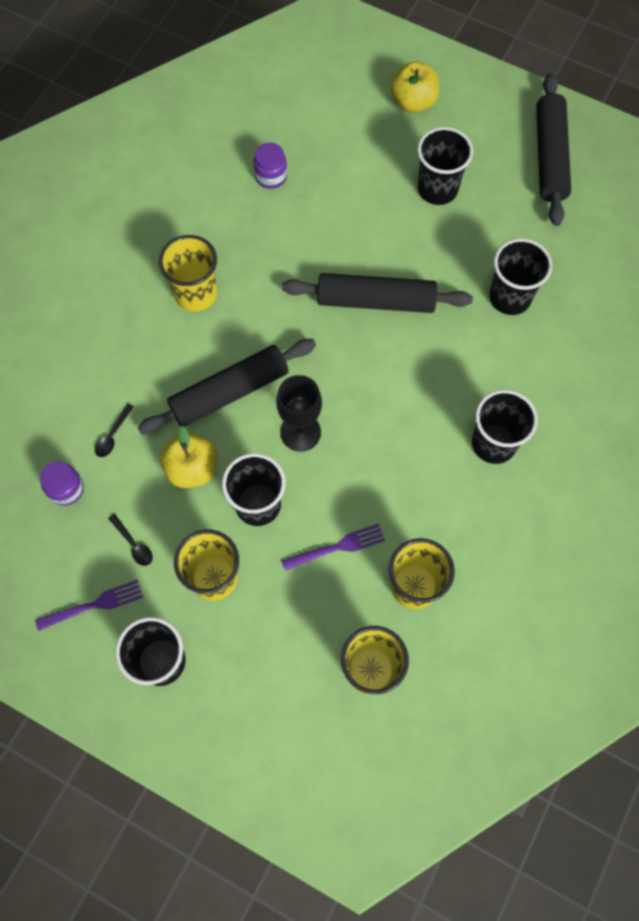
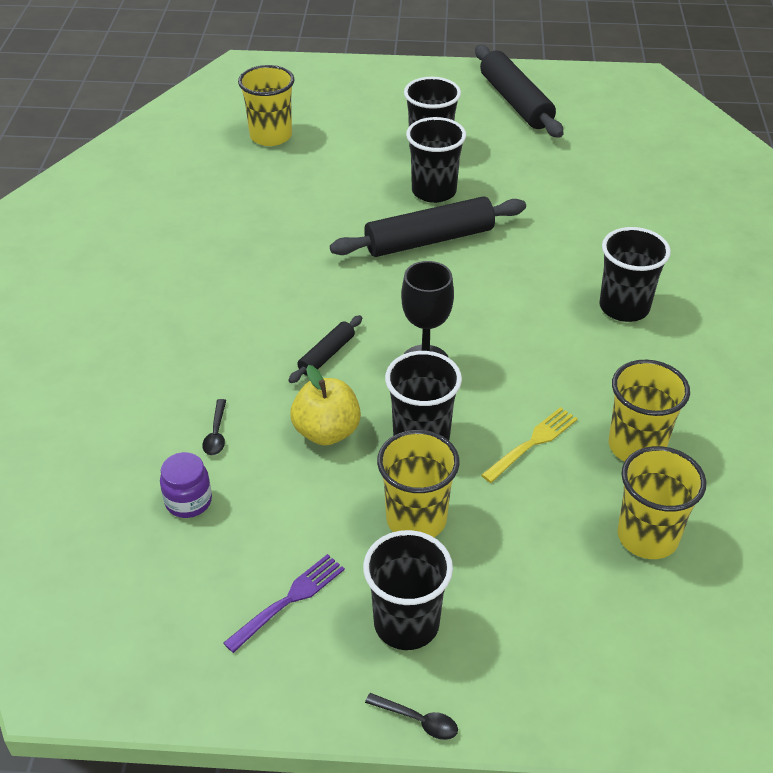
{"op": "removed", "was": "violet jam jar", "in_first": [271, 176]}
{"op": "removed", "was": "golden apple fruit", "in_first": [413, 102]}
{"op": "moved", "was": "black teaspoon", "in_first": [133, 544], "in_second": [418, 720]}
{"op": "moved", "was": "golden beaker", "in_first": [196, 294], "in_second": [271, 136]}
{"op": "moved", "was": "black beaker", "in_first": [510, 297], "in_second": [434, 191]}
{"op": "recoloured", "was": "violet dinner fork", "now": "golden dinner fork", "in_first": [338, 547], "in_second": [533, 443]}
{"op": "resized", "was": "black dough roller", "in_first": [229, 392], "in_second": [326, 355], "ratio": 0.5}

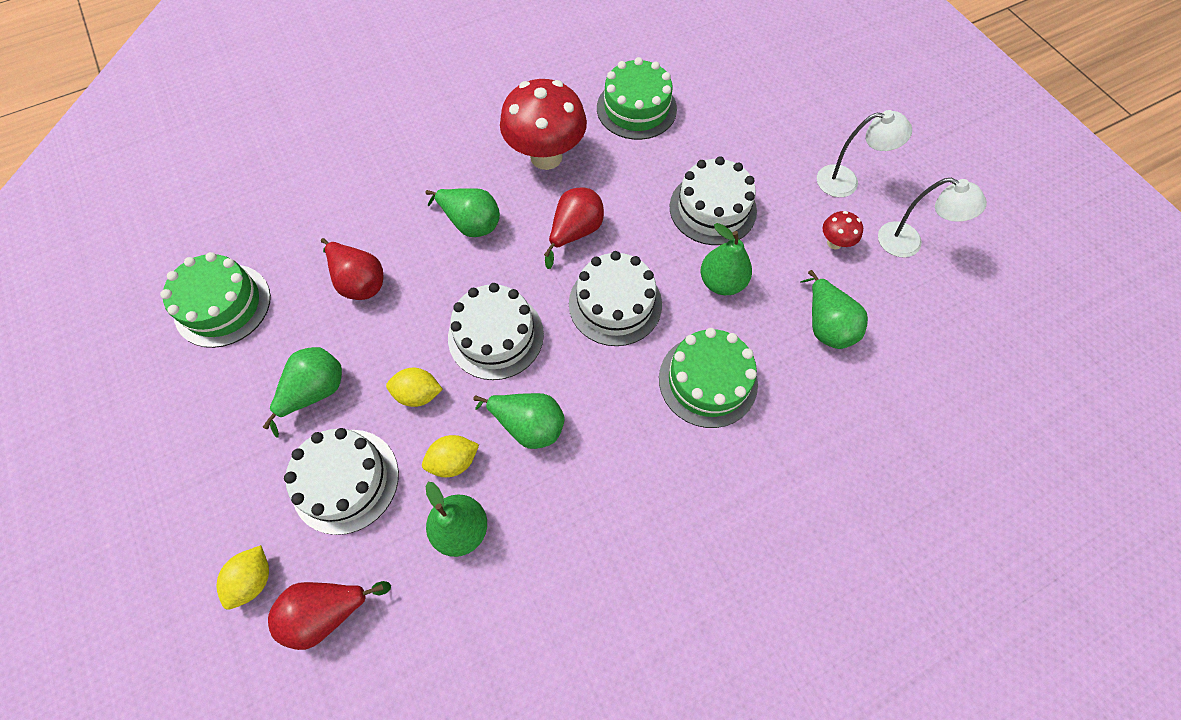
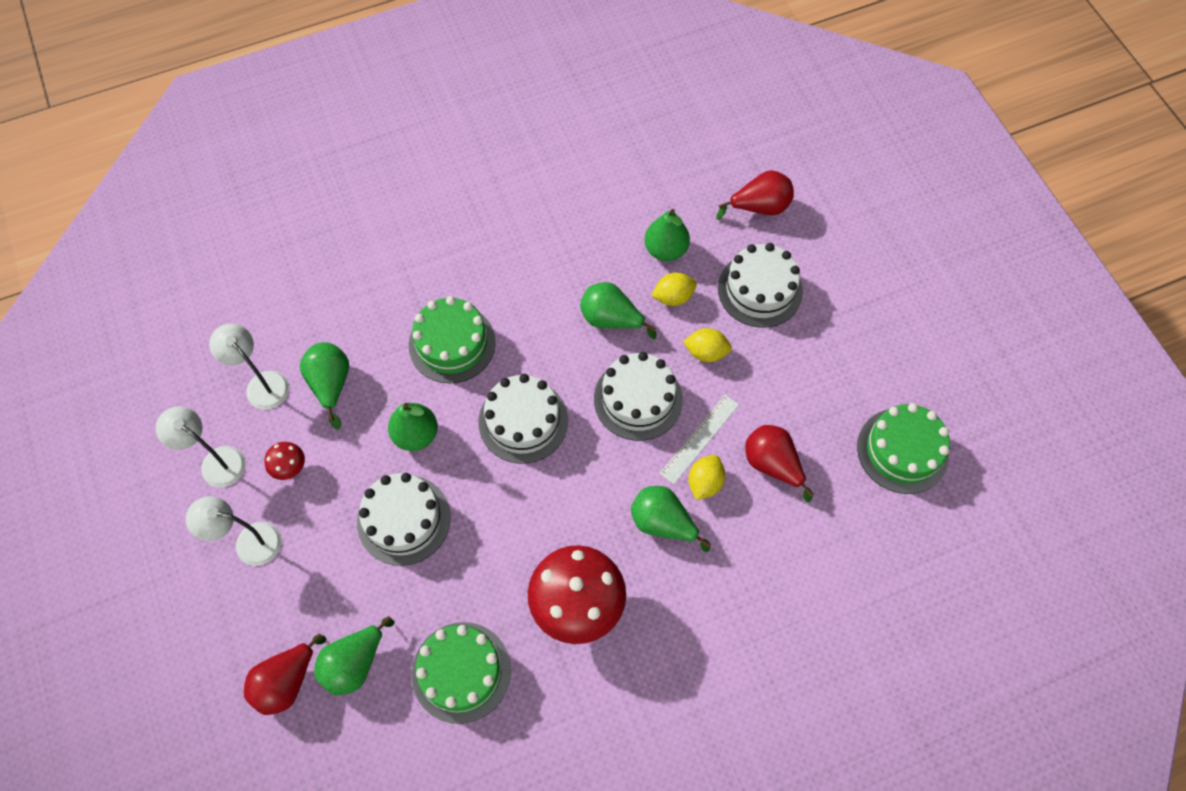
{"op": "added", "now": "pure white lamp", "in_second": [262, 384]}
{"op": "added", "now": "pure white straightedge", "in_second": [699, 438]}
{"op": "moved", "was": "golden citrus fruit", "in_first": [254, 579], "in_second": [705, 482]}
{"op": "moved", "was": "green toy pear", "in_first": [316, 392], "in_second": [355, 663]}
{"op": "moved", "was": "crimson toy pear", "in_first": [575, 232], "in_second": [287, 682]}

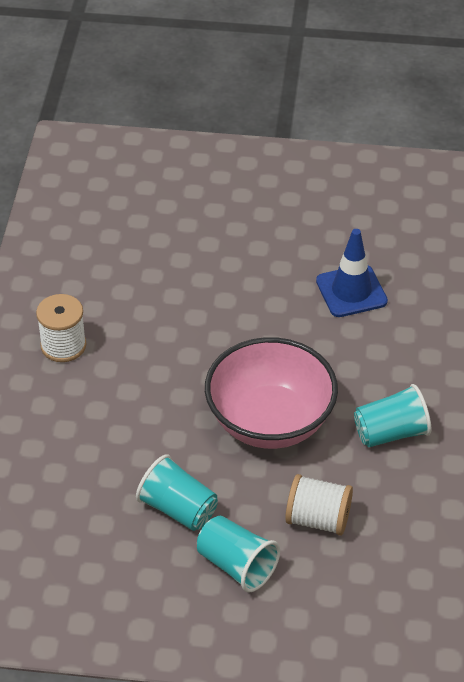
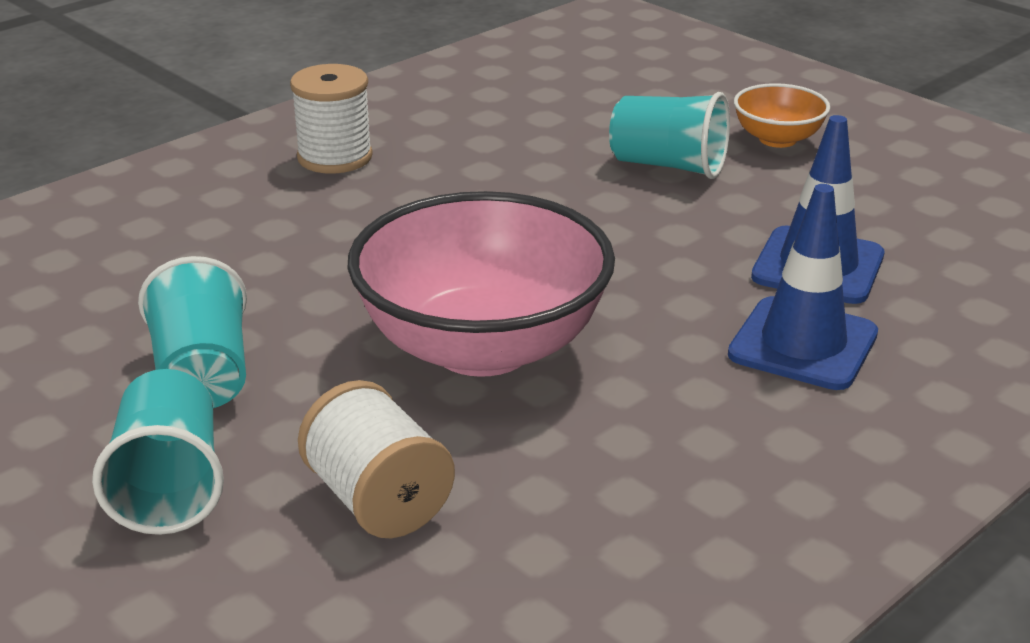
{"op": "added", "now": "cobalt road cone", "in_second": [803, 344]}
{"op": "added", "now": "bright orange bowl", "in_second": [777, 139]}
{"op": "moved", "was": "turquoise beaker", "in_first": [391, 433], "in_second": [668, 166]}

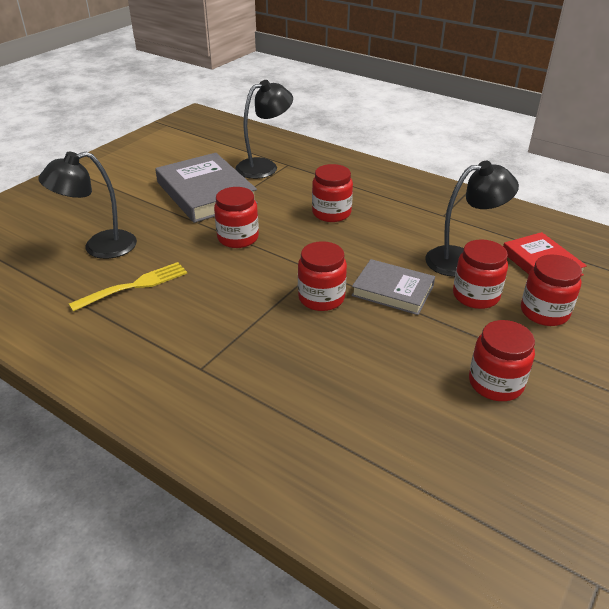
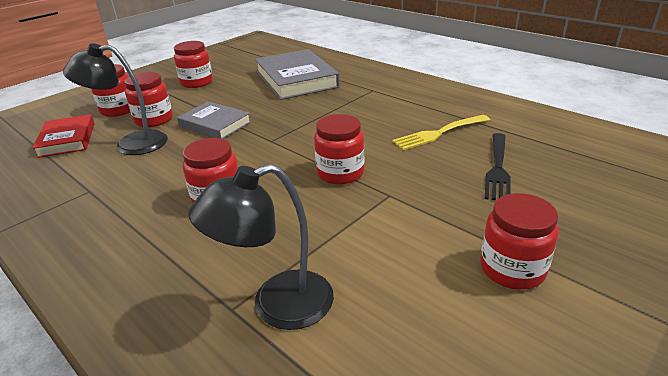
{"op": "moved", "was": "gray book", "in_first": [206, 193], "in_second": [296, 79]}
{"op": "moved", "was": "crimson jam jar", "in_first": [321, 298], "in_second": [512, 269]}
{"op": "replaced", "was": "black lamp", "now": "black dinner fork", "in_first": [99, 247], "in_second": [497, 168]}

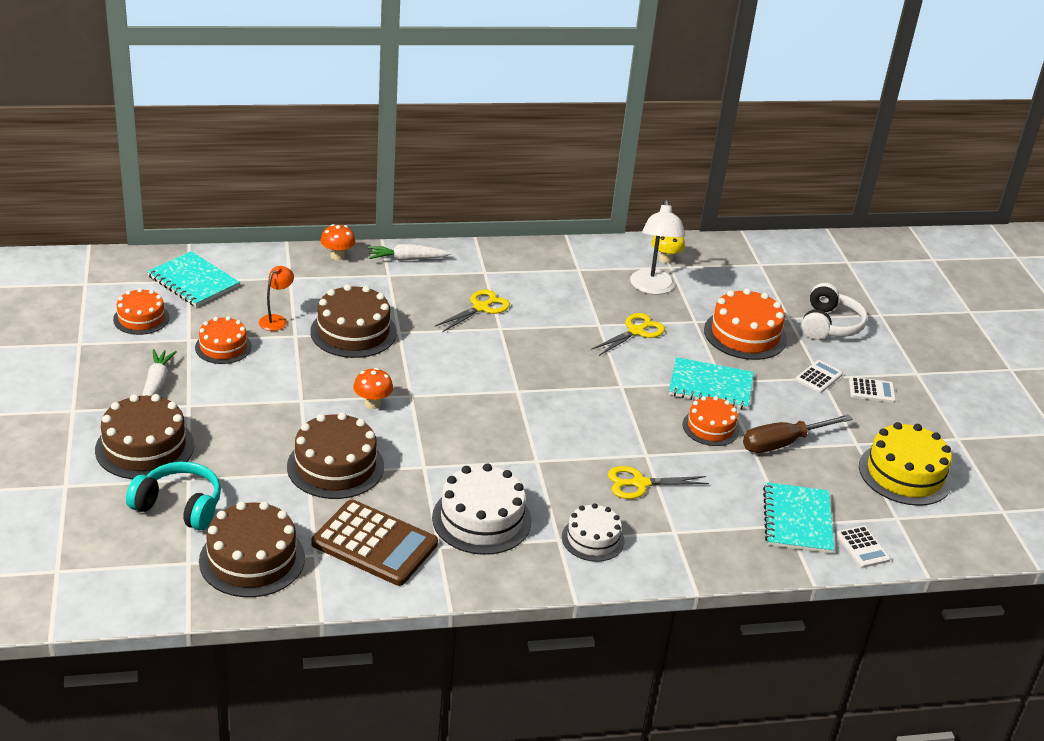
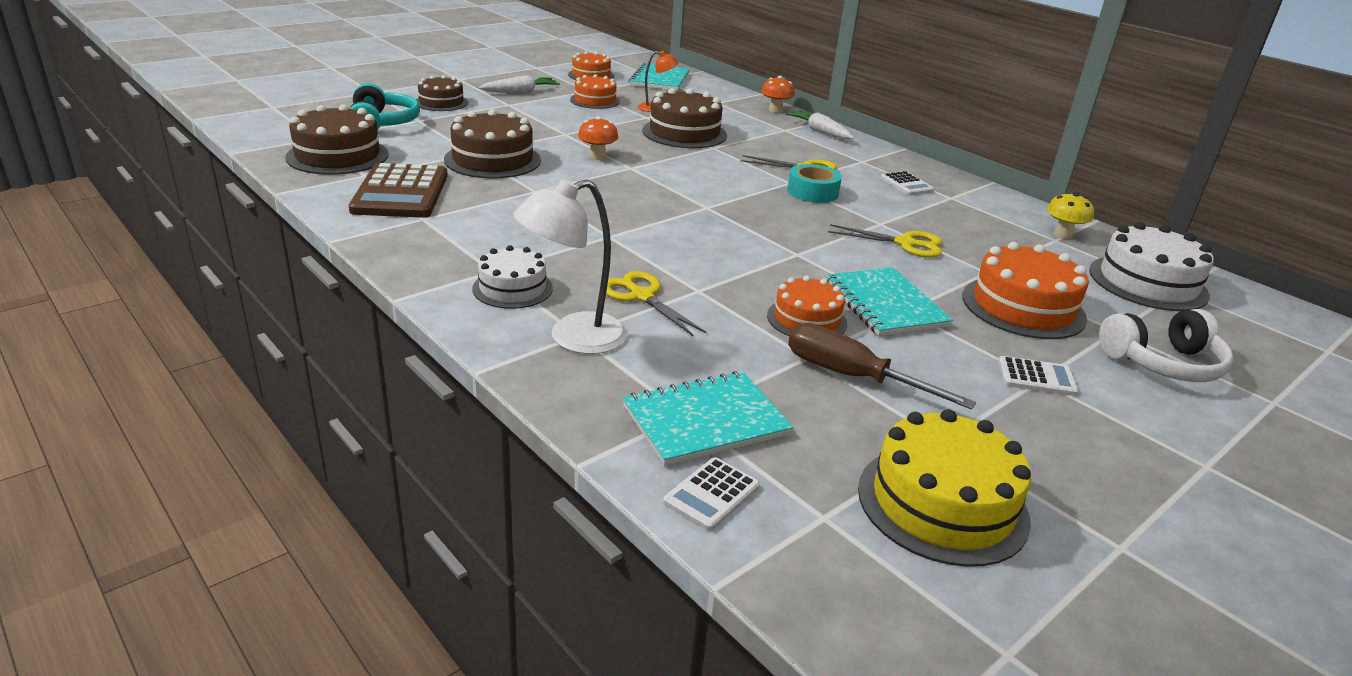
{"op": "added", "now": "turquoise roll of tape", "in_second": [812, 192]}
{"op": "moved", "was": "pure white gateau", "in_first": [481, 519], "in_second": [1148, 282]}
{"op": "moved", "was": "pure white lamp", "in_first": [652, 288], "in_second": [573, 338]}
{"op": "moved", "was": "pure white calculator", "in_first": [871, 390], "in_second": [906, 184]}
{"op": "resized", "was": "dark brown gateau", "in_first": [145, 447], "in_second": [441, 102], "ratio": 0.63}

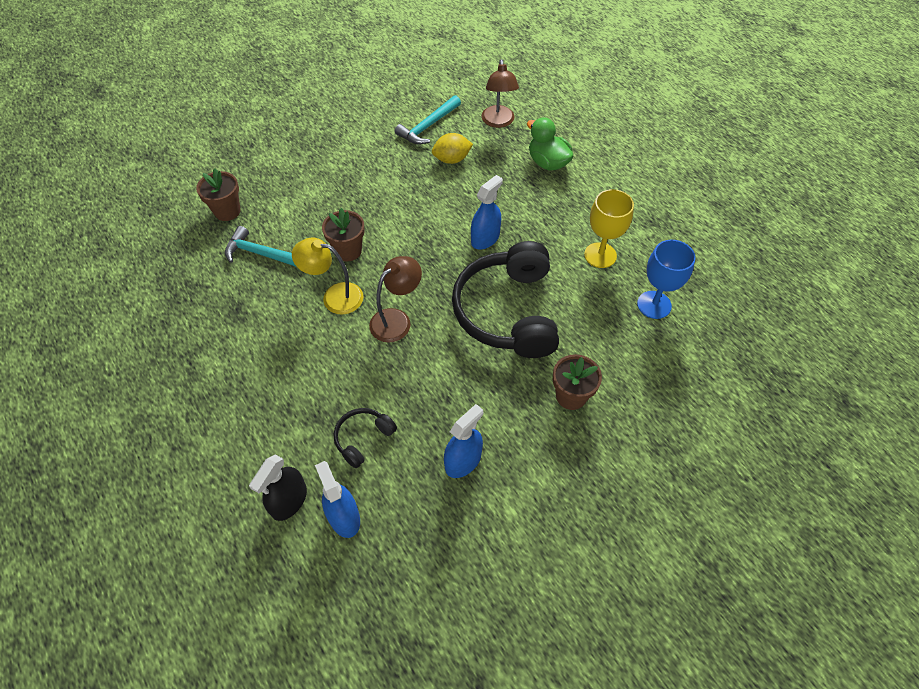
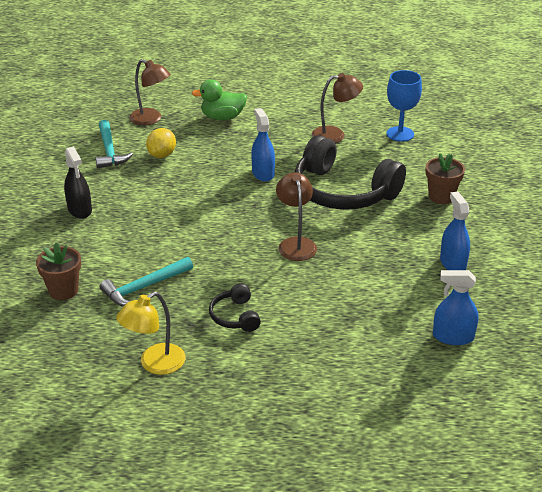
{"op": "removed", "was": "dark brown plant pot", "in_first": [348, 251]}
{"op": "moved", "was": "black spray cleaner", "in_first": [289, 500], "in_second": [80, 210]}
{"op": "moved", "was": "golden lamp", "in_first": [334, 296], "in_second": [154, 364]}
{"op": "moved", "was": "black over-ear headphones", "in_first": [363, 438], "in_second": [235, 316]}
{"op": "replaced", "was": "golden chalice", "now": "dark brown lamp", "in_first": [600, 255], "in_second": [335, 135]}

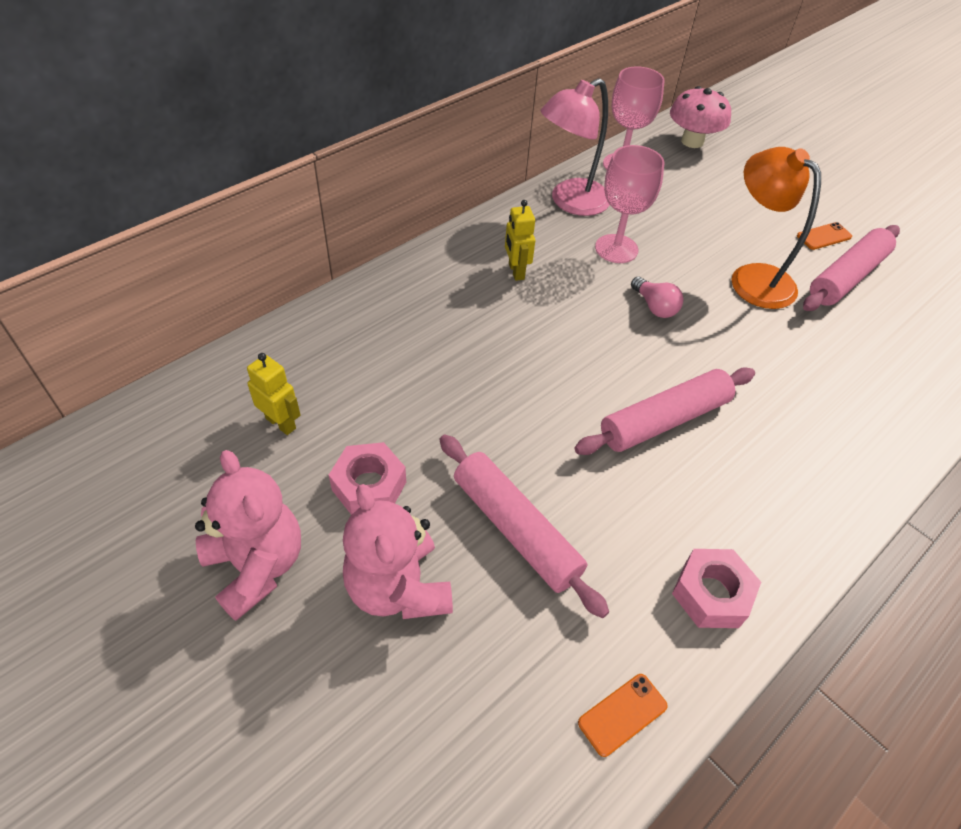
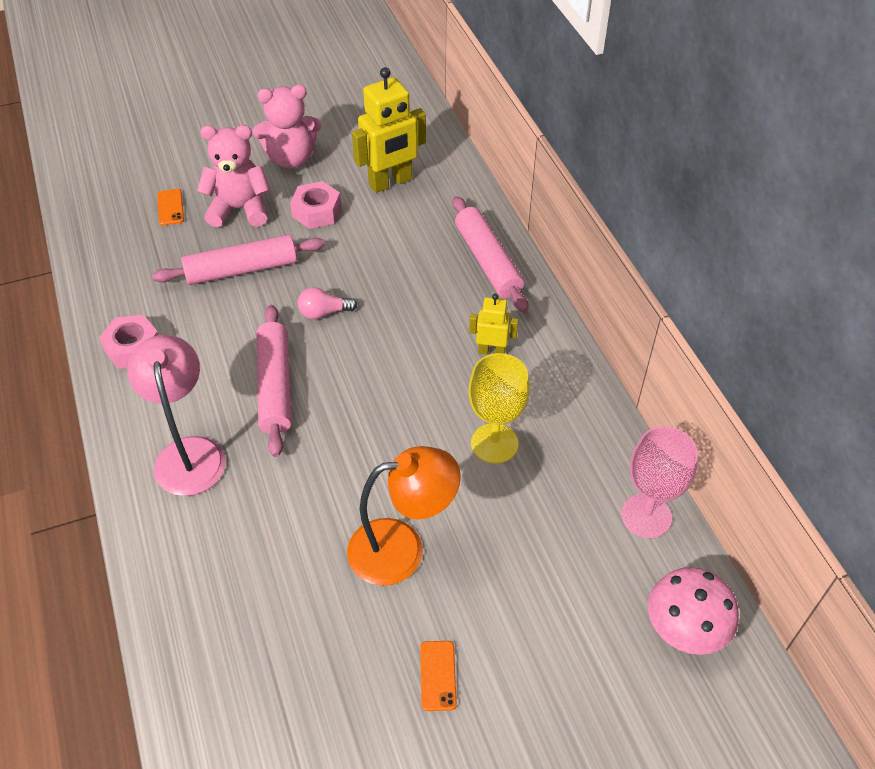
{"op": "moved", "was": "rose-pink lamp", "in_first": [570, 202], "in_second": [189, 453]}
{"op": "moved", "was": "bright orange smartphone", "in_first": [622, 714], "in_second": [170, 207]}
{"op": "moved", "was": "rose-pink lightbulb", "in_first": [655, 307], "in_second": [323, 312]}
{"op": "moved", "was": "rose-pink dough roller", "in_first": [847, 277], "in_second": [488, 262]}
{"op": "recoloured", "was": "rose-pink chalice", "now": "golden chalice", "in_first": [616, 249], "in_second": [494, 443]}
{"op": "resized", "was": "golden robot figure", "in_first": [281, 423], "in_second": [390, 182], "ratio": 1.83}

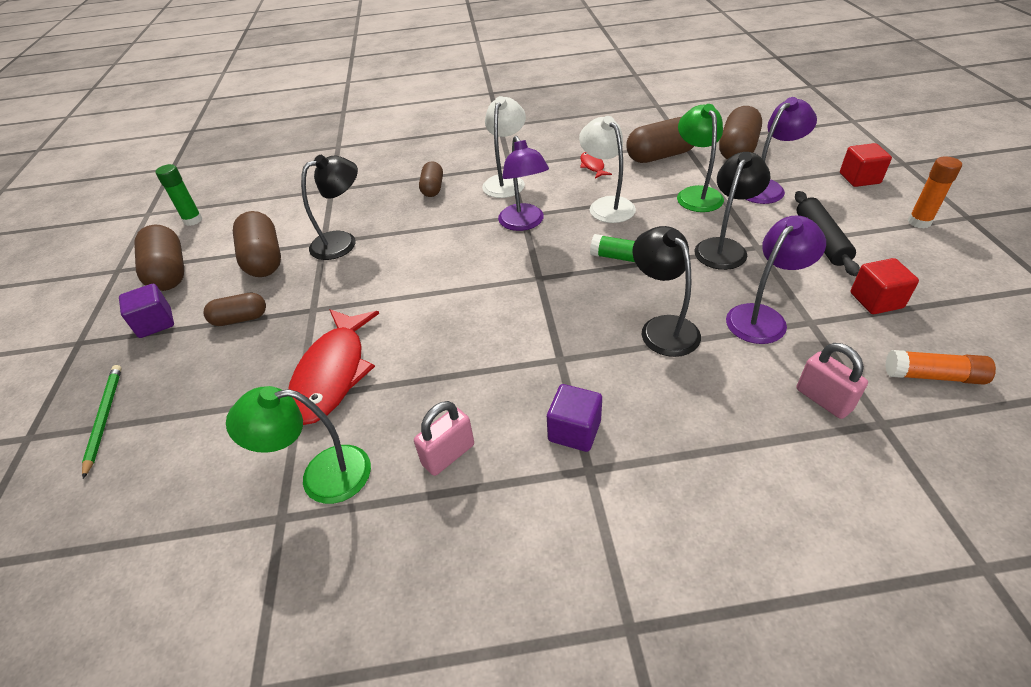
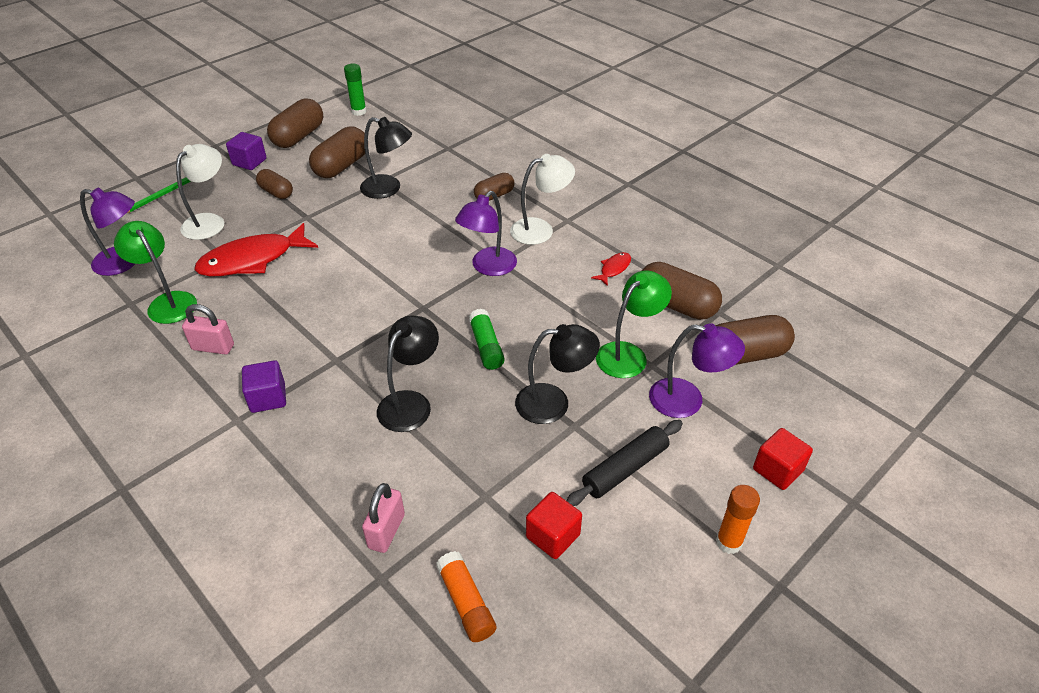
{"op": "moved", "was": "pure white lamp", "in_first": [606, 205], "in_second": [209, 221]}
{"op": "moved", "was": "violet lamp", "in_first": [763, 317], "in_second": [124, 263]}

